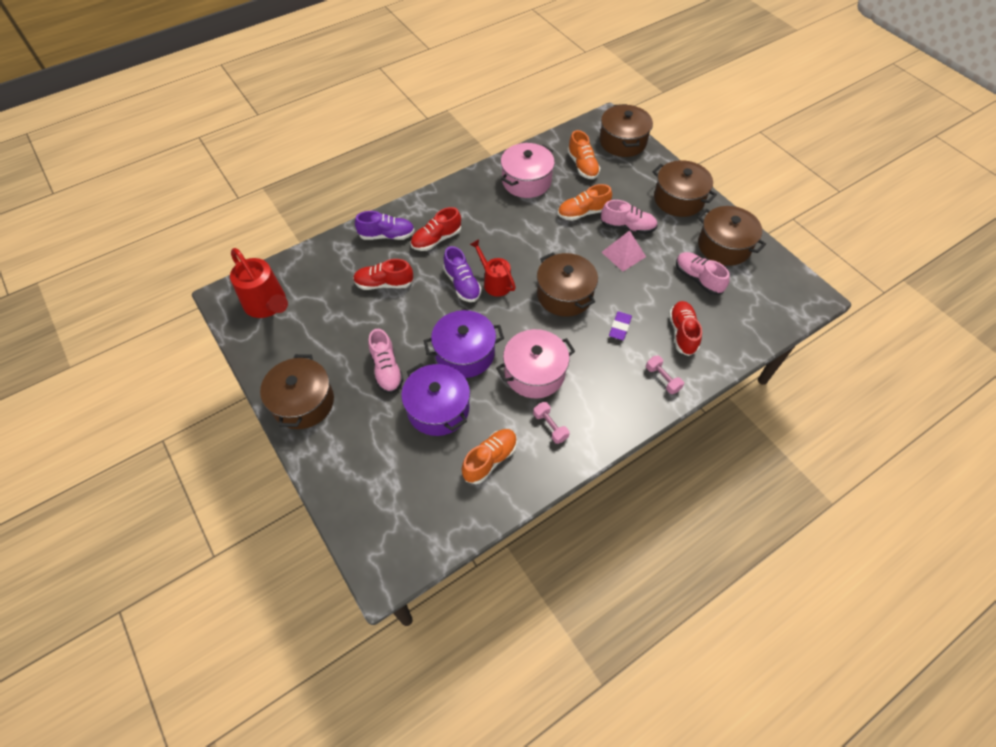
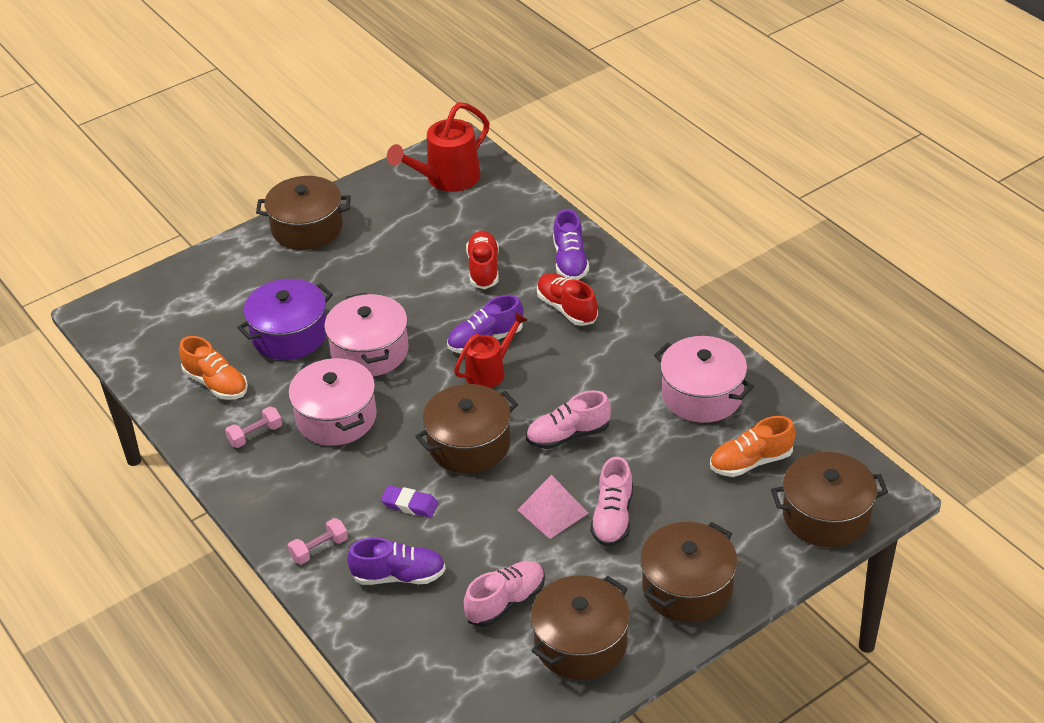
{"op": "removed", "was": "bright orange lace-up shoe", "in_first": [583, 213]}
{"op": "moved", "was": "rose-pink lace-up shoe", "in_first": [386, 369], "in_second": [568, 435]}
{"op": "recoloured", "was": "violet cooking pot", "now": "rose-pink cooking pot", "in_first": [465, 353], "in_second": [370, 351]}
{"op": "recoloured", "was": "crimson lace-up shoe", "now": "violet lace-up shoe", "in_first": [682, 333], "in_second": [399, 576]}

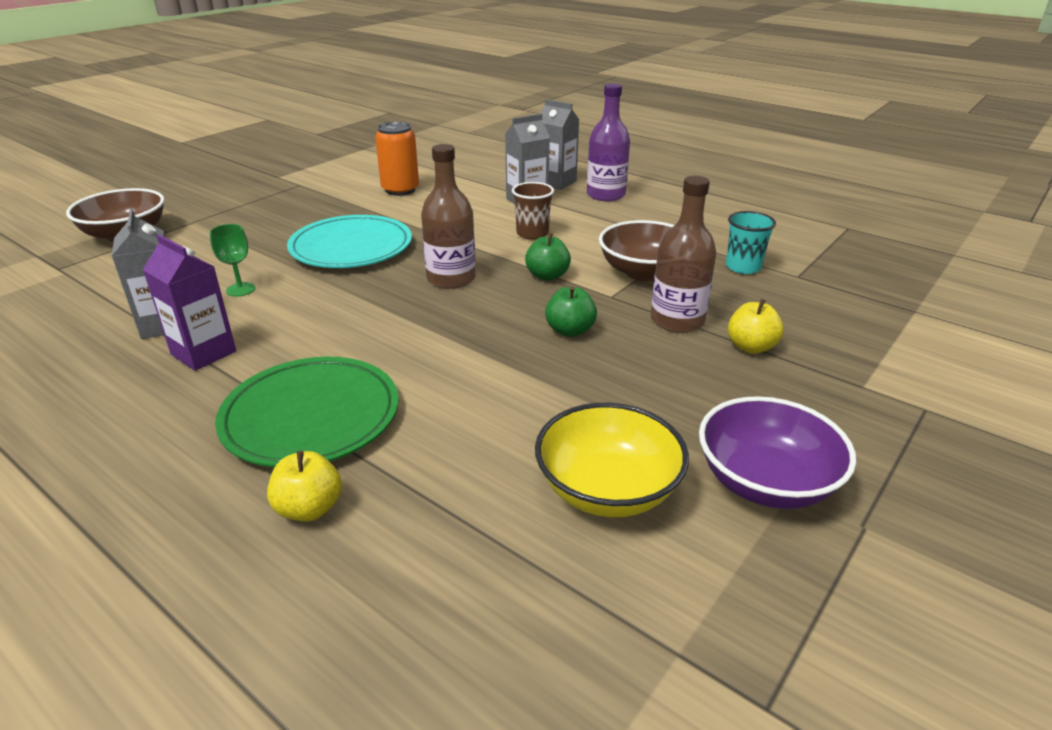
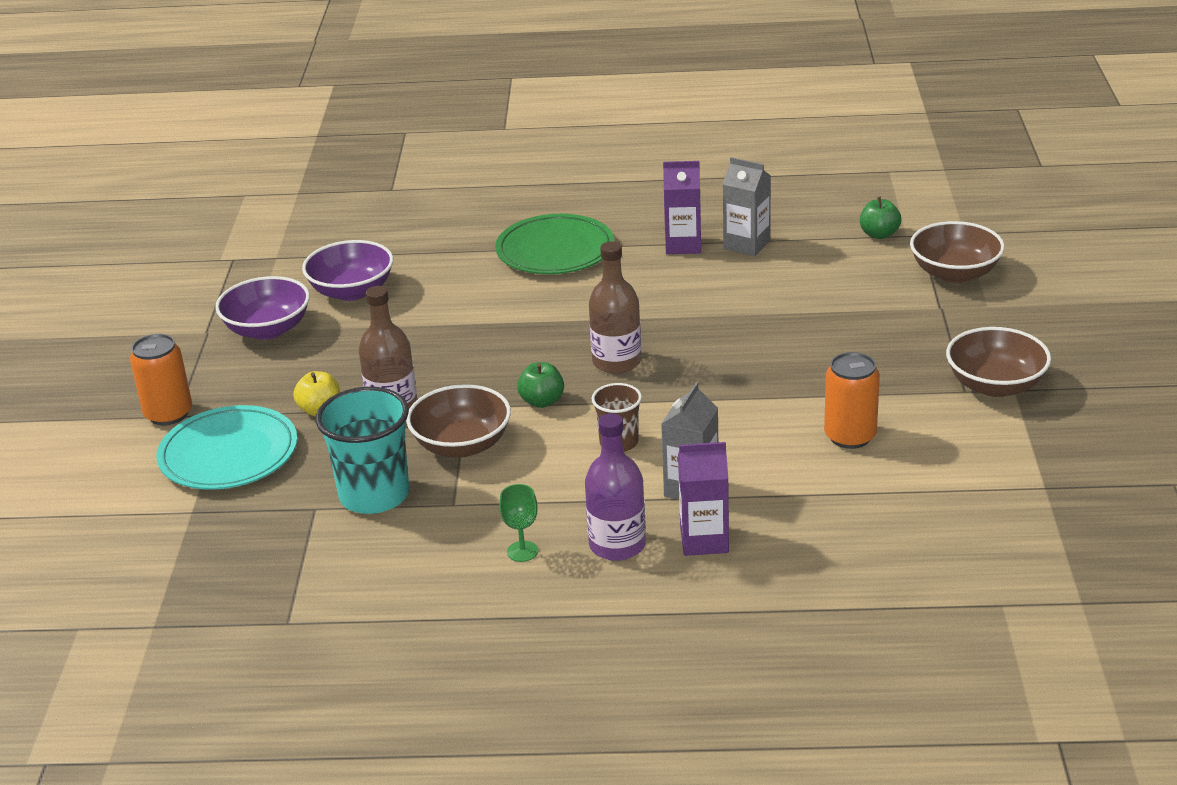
{"op": "removed", "was": "golden apple fruit", "in_first": [309, 509]}
{"op": "added", "now": "bright orange soda can", "in_second": [168, 414]}
{"op": "added", "now": "dark brown bowl", "in_second": [995, 385]}
{"op": "moved", "was": "green chalice", "in_first": [240, 289], "in_second": [522, 551]}
{"op": "moved", "was": "turquoise flat dish", "in_first": [351, 247], "in_second": [229, 454]}
{"op": "moved", "was": "green apple fruit", "in_first": [570, 331], "in_second": [879, 234]}
{"op": "recoloured", "was": "golden bowl", "now": "violet bowl", "in_first": [607, 490], "in_second": [352, 291]}
{"op": "recoloured", "was": "gray milk carton", "now": "violet milk carton", "in_first": [556, 182], "in_second": [704, 540]}
{"op": "resized", "was": "turquoise beaker", "in_first": [743, 267], "in_second": [374, 495], "ratio": 1.77}

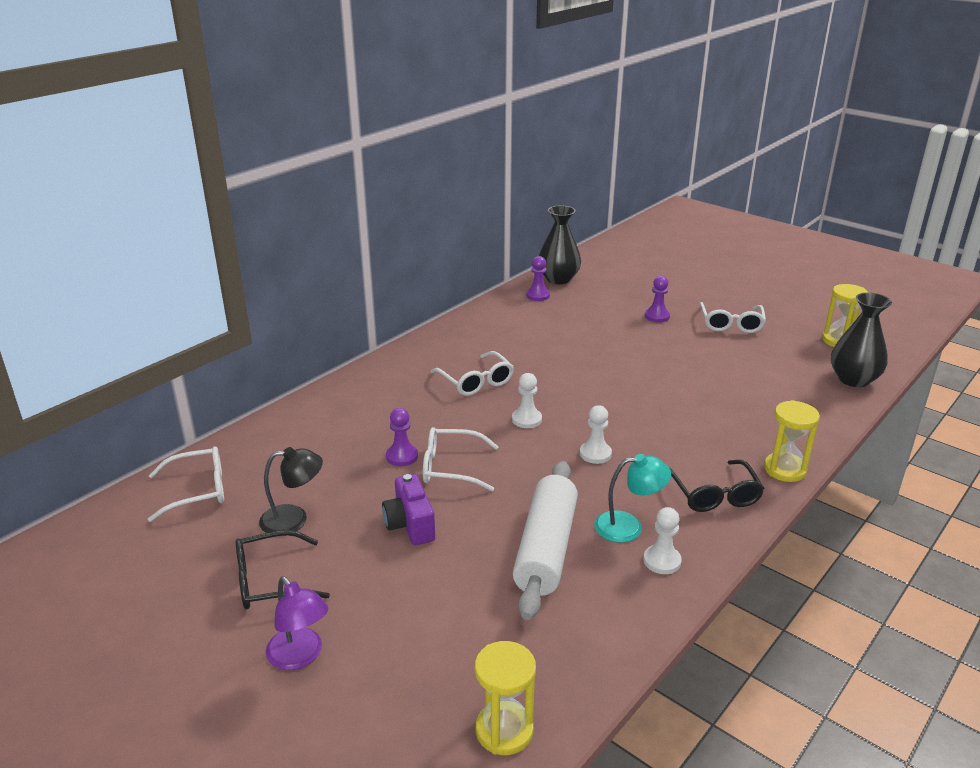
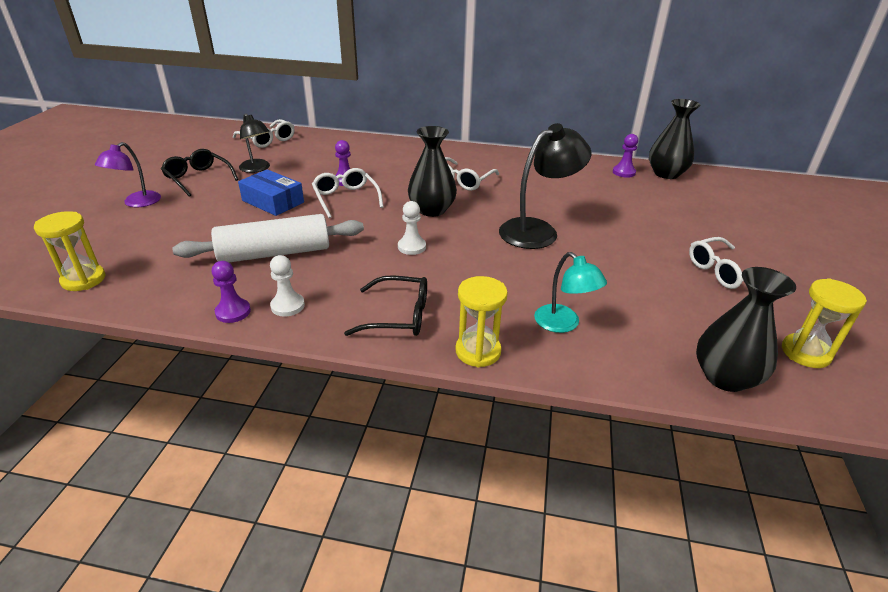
{"op": "added", "now": "black lamp", "in_second": [538, 230]}
{"op": "moved", "was": "turquoise lamp", "in_first": [628, 526], "in_second": [563, 324]}
{"op": "moved", "was": "violet game pawn", "in_first": [657, 316], "in_second": [233, 312]}
{"op": "replaced", "was": "violet compact camera", "now": "cobalt box", "in_first": [410, 525], "in_second": [273, 201]}
{"op": "replaced", "was": "pure white game pawn", "now": "black flower vase", "in_first": [526, 419], "in_second": [432, 210]}
{"op": "turned", "was": "black eyeglasses", "in_first": [714, 495], "in_second": [399, 316], "clockwise": -135}

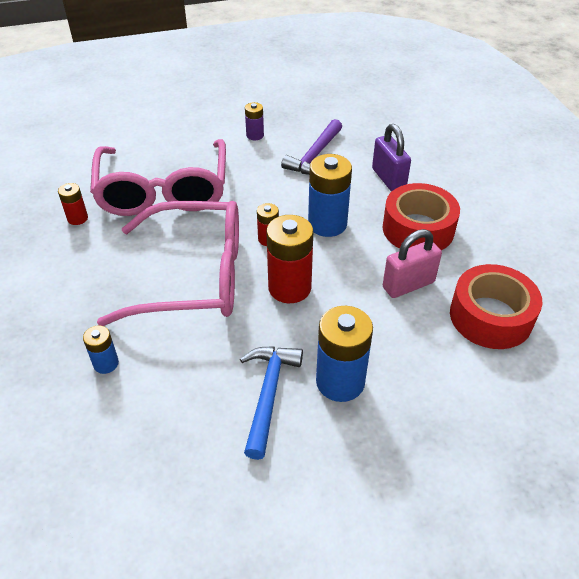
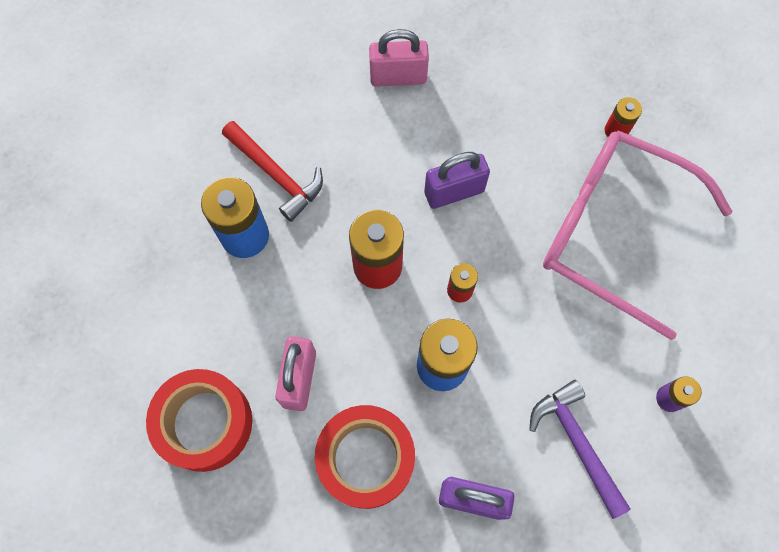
{"op": "replaced", "was": "cobalt AA battery", "now": "rose-pink small lock", "in_first": [106, 363], "in_second": [398, 77]}
{"op": "replaced", "was": "rose-pink eyeglasses", "now": "violet small lock", "in_first": [194, 276], "in_second": [454, 192]}
{"op": "recoloured", "was": "cobalt claw hammer", "now": "crimson claw hammer", "in_first": [268, 394], "in_second": [276, 175]}

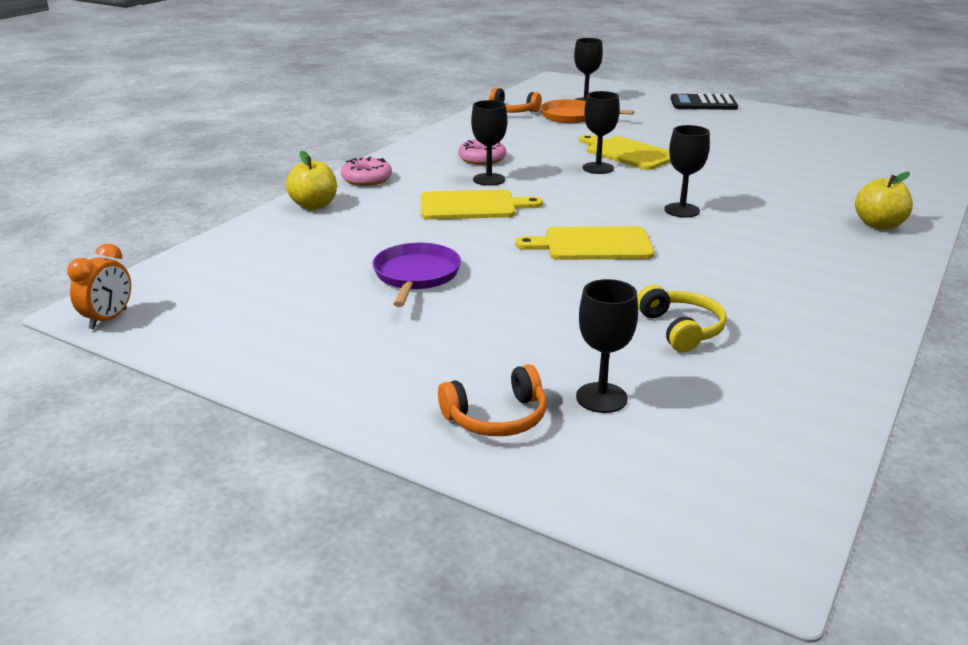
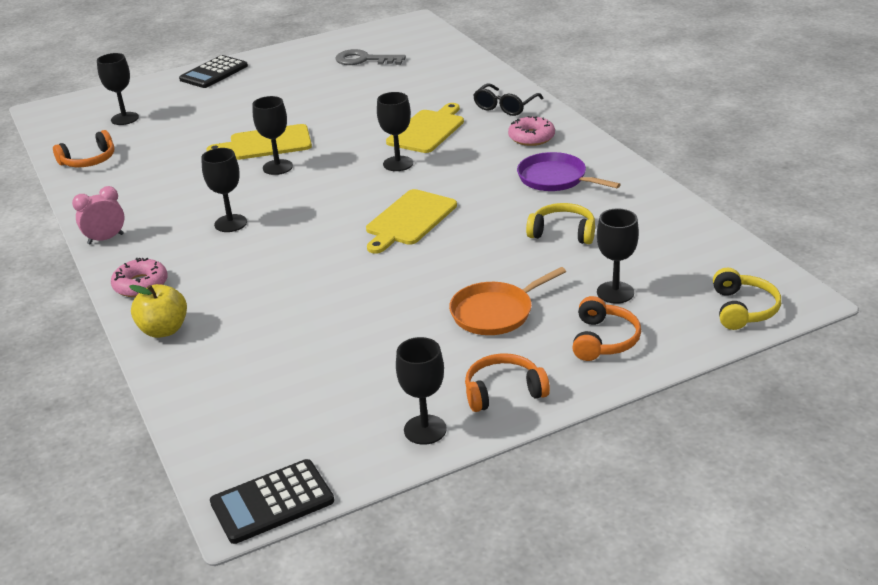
{"op": "added", "now": "rose-pink bedside clock", "in_second": [105, 239]}
{"op": "added", "now": "gray latchkey", "in_second": [364, 60]}
{"op": "added", "now": "black chalice", "in_second": [425, 430]}
{"op": "added", "now": "bright orange over-ear headphones", "in_second": [503, 391]}
{"op": "added", "now": "golden over-ear headphones", "in_second": [743, 309]}
{"op": "moved", "was": "violet pan", "in_first": [416, 276], "in_second": [555, 178]}
{"op": "moved", "was": "golden cutting board", "in_first": [472, 206], "in_second": [427, 130]}
{"op": "moved", "was": "rose-pink glazed donut", "in_first": [482, 159], "in_second": [531, 137]}
{"op": "moved", "was": "bright orange pan", "in_first": [573, 116], "in_second": [495, 312]}
{"op": "replaced", "was": "bright orange bedside clock", "now": "black calculator", "in_first": [108, 319], "in_second": [272, 502]}
{"op": "replaced", "was": "golden apple fruit", "now": "black eyeglasses", "in_first": [879, 225], "in_second": [505, 107]}

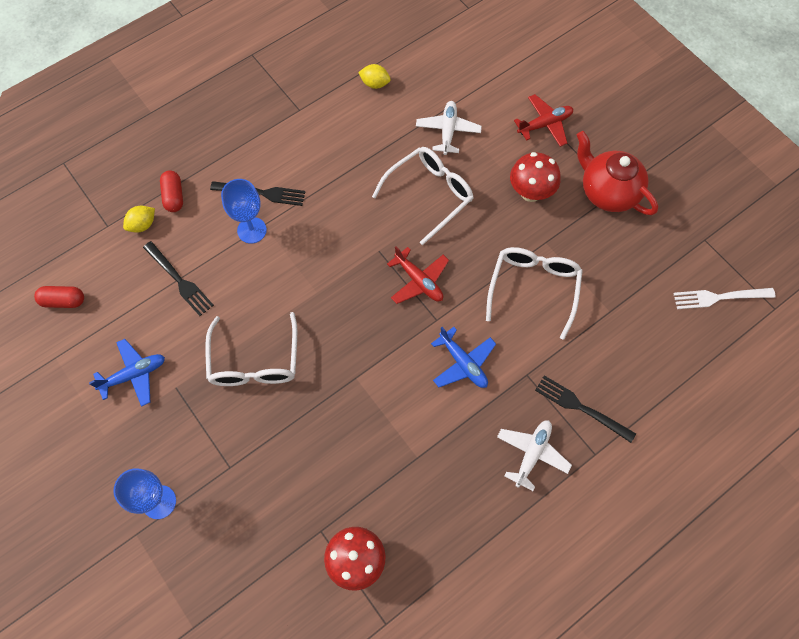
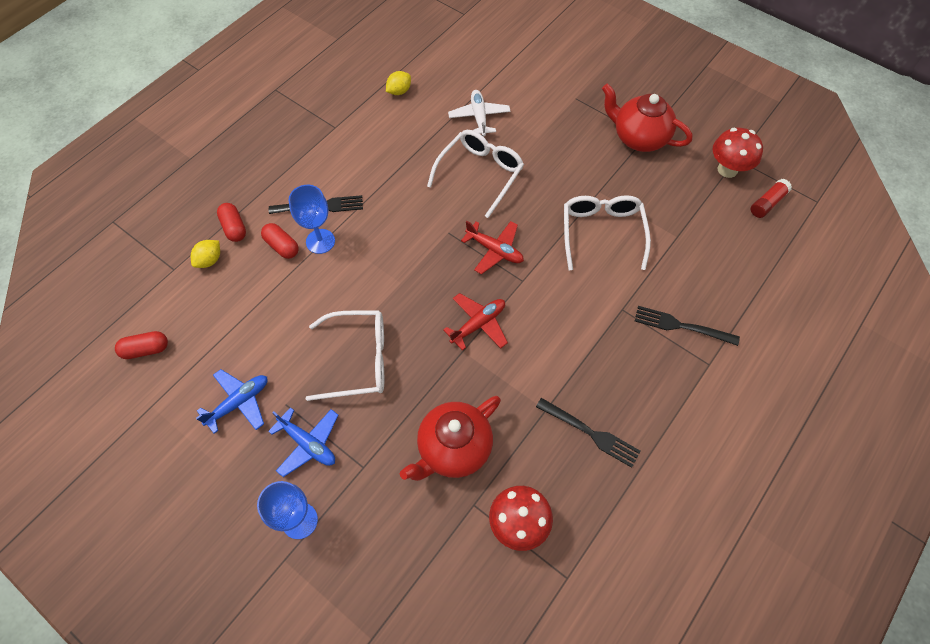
{"op": "removed", "was": "pure white plane", "in_first": [532, 454]}
{"op": "added", "now": "crimson capsule", "in_second": [282, 246]}
{"op": "added", "now": "crimson tea pot", "in_second": [453, 448]}
{"op": "moved", "was": "black dinner fork", "in_first": [179, 280], "in_second": [590, 433]}
{"op": "moved", "was": "cobalt plane", "in_first": [463, 363], "in_second": [308, 443]}
{"op": "moved", "was": "crimson fungus", "in_first": [530, 192], "in_second": [727, 169]}
{"op": "moved", "was": "crimson plane", "in_first": [544, 124], "in_second": [478, 324]}
{"op": "replaced", "was": "pure white dinner fork", "now": "crimson glue stick", "in_first": [719, 297], "in_second": [767, 203]}
{"op": "turned", "was": "pure white eyeglasses", "in_first": [254, 361], "in_second": [358, 360], "clockwise": -75}
{"op": "turned", "was": "golden citrus fruit", "in_first": [375, 84], "in_second": [399, 91], "clockwise": -45}

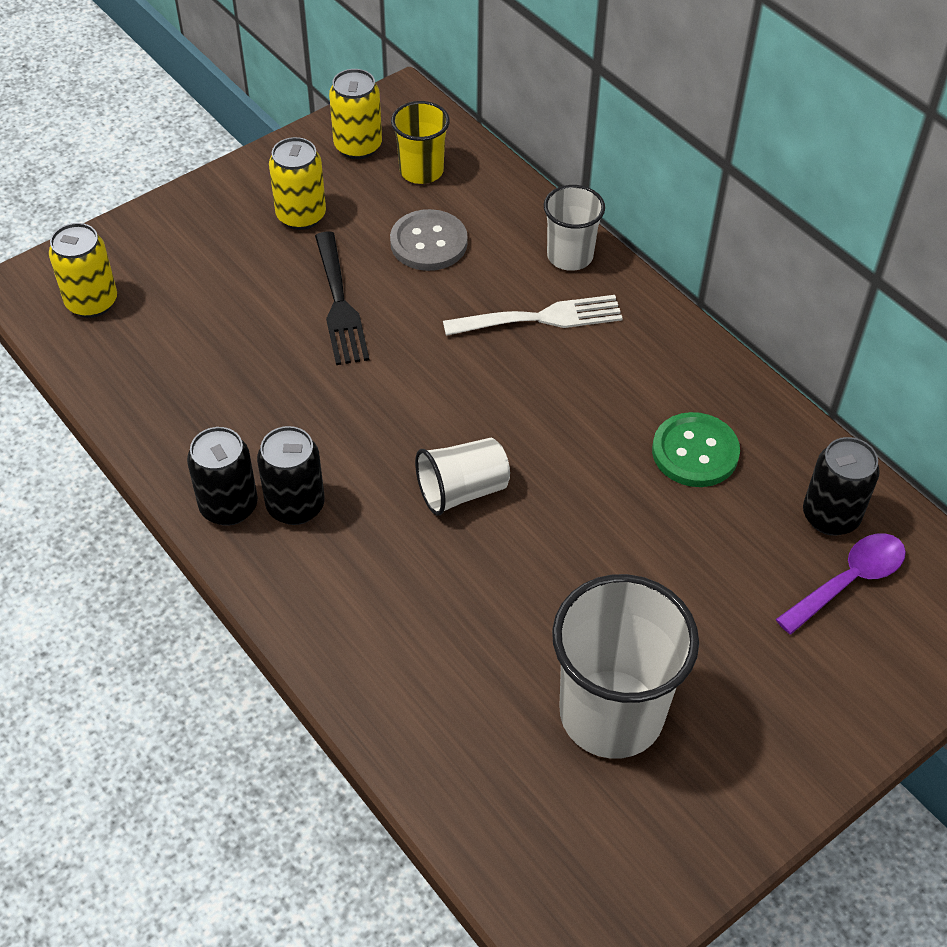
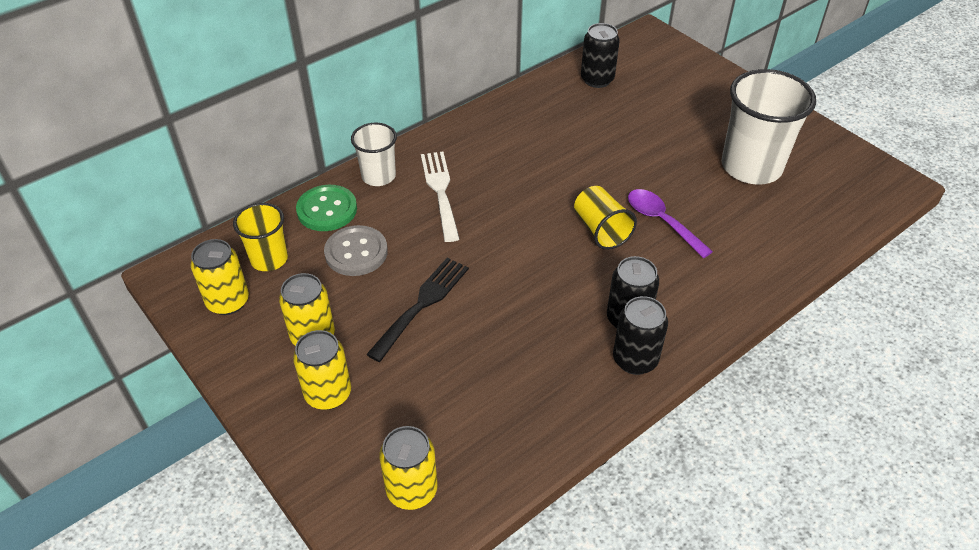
{"op": "added", "now": "golden soda can", "in_second": [328, 394]}
{"op": "moved", "was": "green button", "in_first": [695, 452], "in_second": [327, 210]}
{"op": "moved", "was": "violet teaspoon", "in_first": [848, 581], "in_second": [662, 221]}
{"op": "recoloured", "was": "pure white beaker", "now": "golden beaker", "in_first": [462, 490], "in_second": [601, 230]}
{"op": "turned", "was": "black dinner fork", "in_first": [339, 304], "in_second": [422, 304], "clockwise": -45}

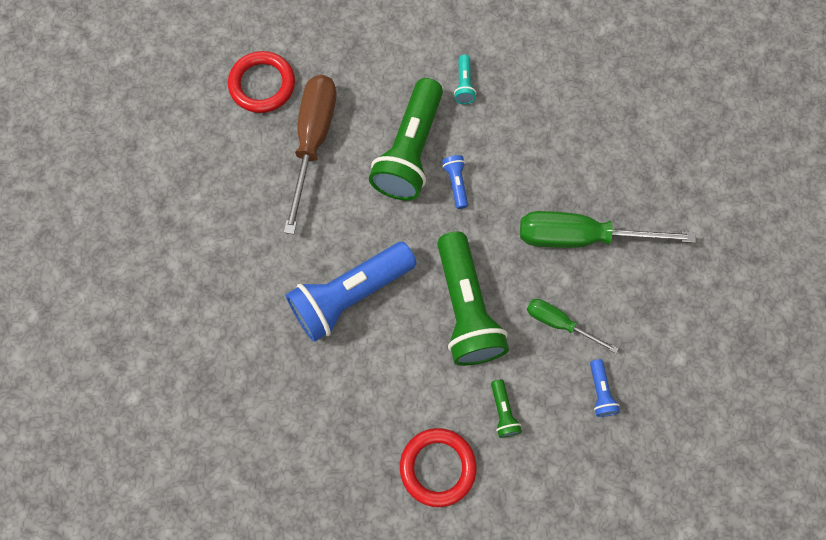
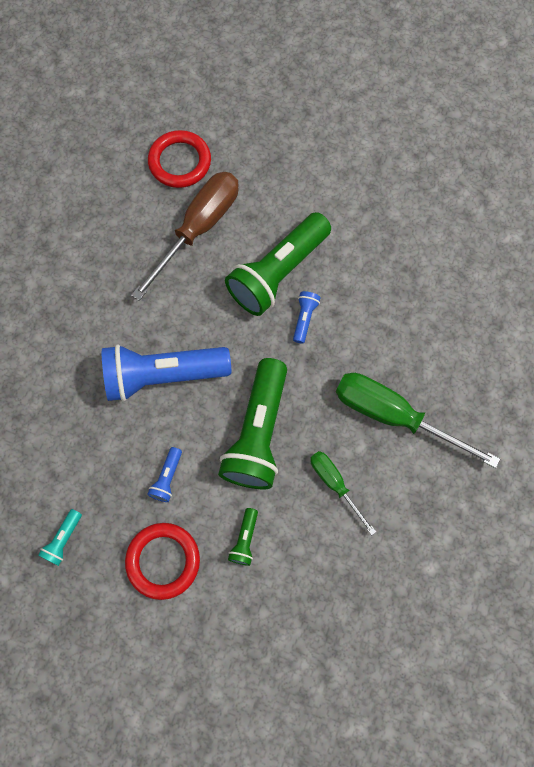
{"op": "moved", "was": "turquoise flashlight", "in_first": [464, 85], "in_second": [63, 539]}
{"op": "moved", "was": "cobalt flashlight", "in_first": [600, 391], "in_second": [167, 478]}

